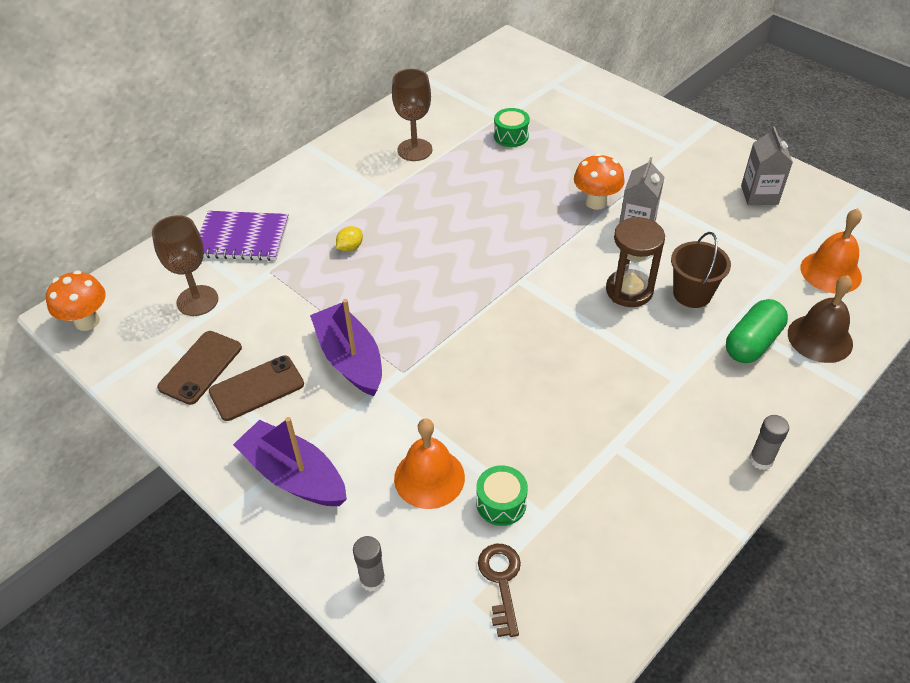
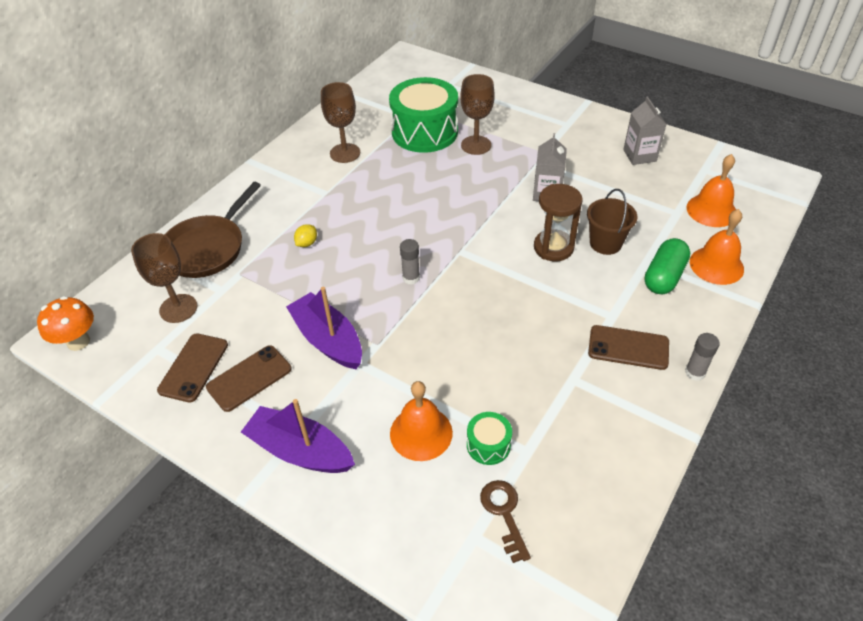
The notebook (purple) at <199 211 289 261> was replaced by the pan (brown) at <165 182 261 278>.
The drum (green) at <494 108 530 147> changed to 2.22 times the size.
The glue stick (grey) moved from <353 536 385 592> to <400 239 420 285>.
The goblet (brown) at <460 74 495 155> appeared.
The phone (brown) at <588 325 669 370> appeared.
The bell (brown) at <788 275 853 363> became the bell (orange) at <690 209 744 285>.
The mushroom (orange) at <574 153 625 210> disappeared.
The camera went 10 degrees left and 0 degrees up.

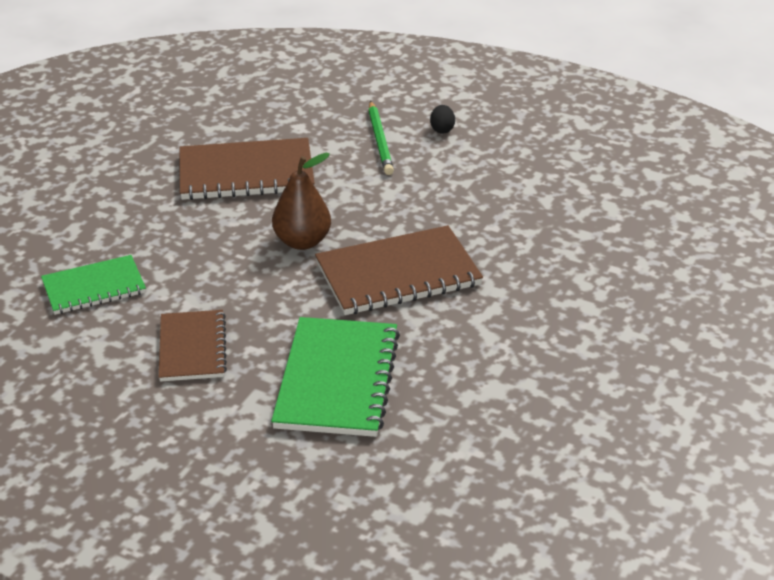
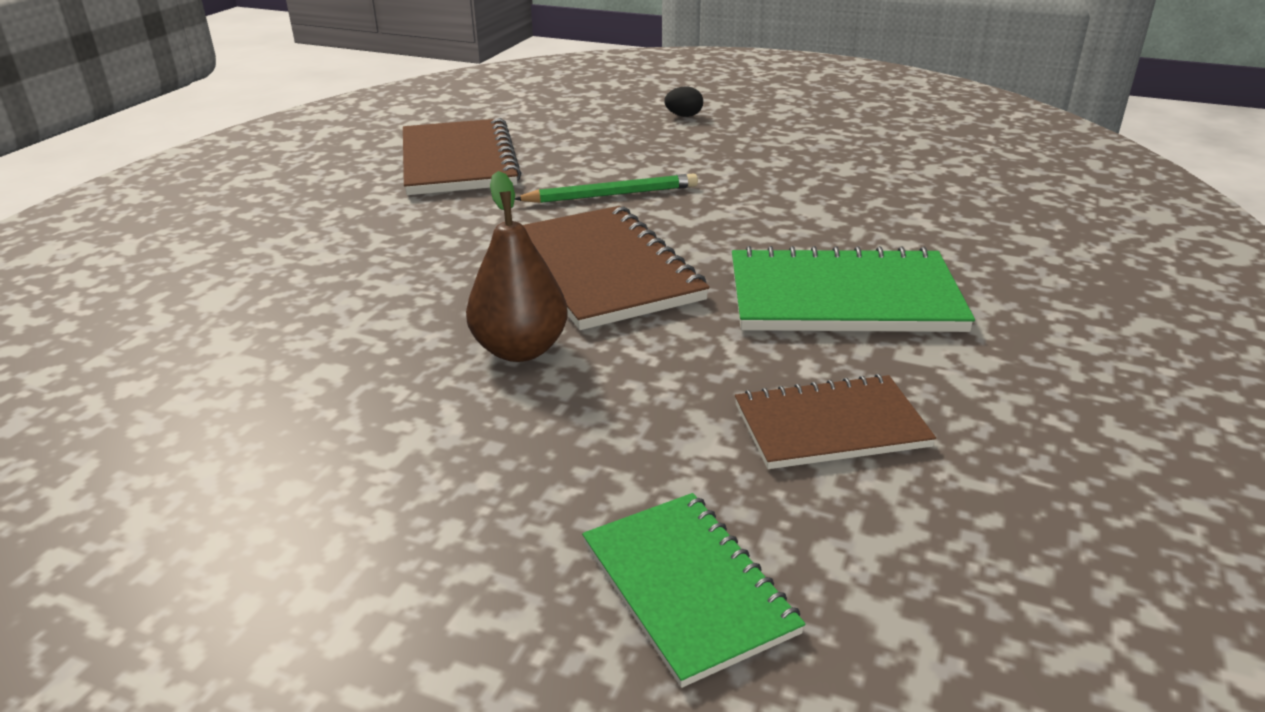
The notebook (brown) moved from <180 138 315 200> to <403 118 521 195>.
The pencil (green) moved from <368 101 394 175> to <515 173 698 203>.
The egg (black) moved from <430 105 455 134> to <664 86 703 117>.
The camera went 95 degrees left and 5 degrees down.

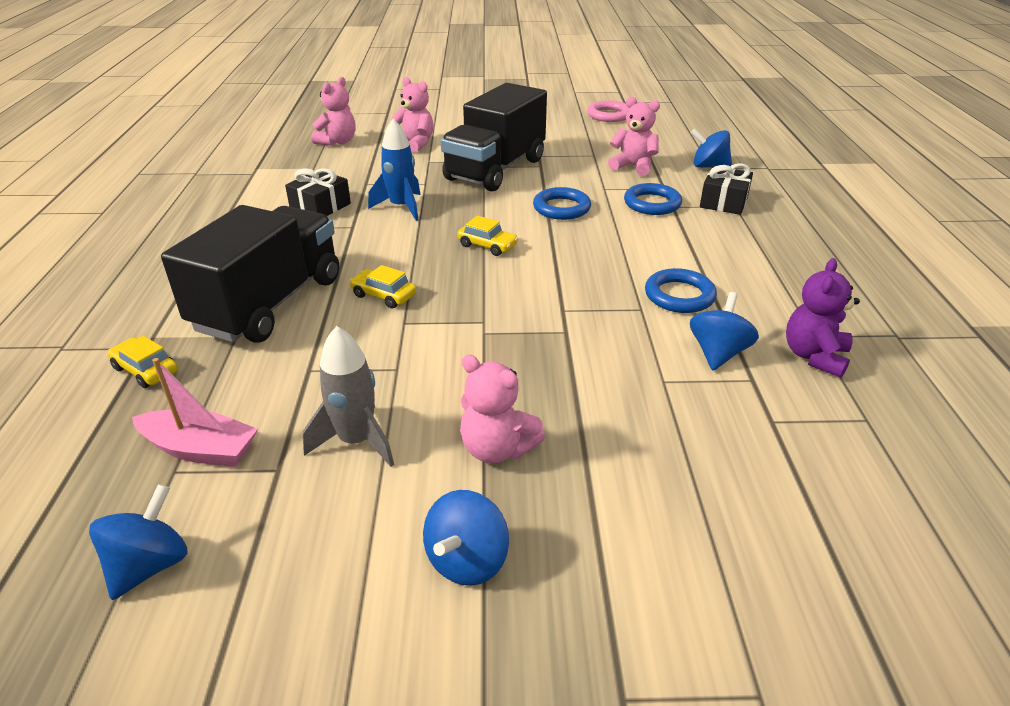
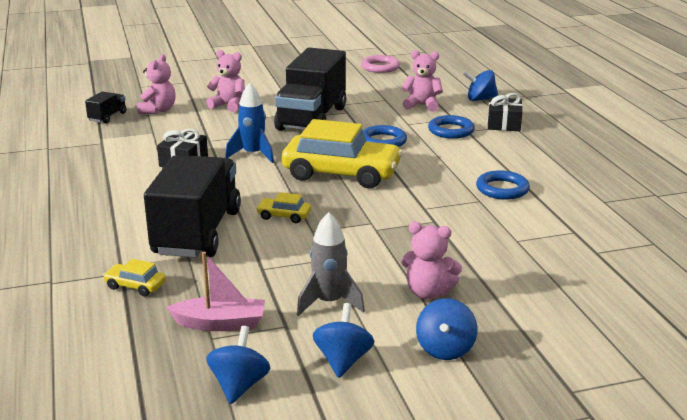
The truck (black) at <85 91 126 124> appeared.
The car (yellow) at <457 216 518 256> changed to 2.41 times the size.
The spinning top (blue) moved from <690 292 759 370> to <313 303 374 378>.
The teddy bear (purple) at <786 258 860 378> disappeared.
The camera went 15 degrees left and 10 degrees down.

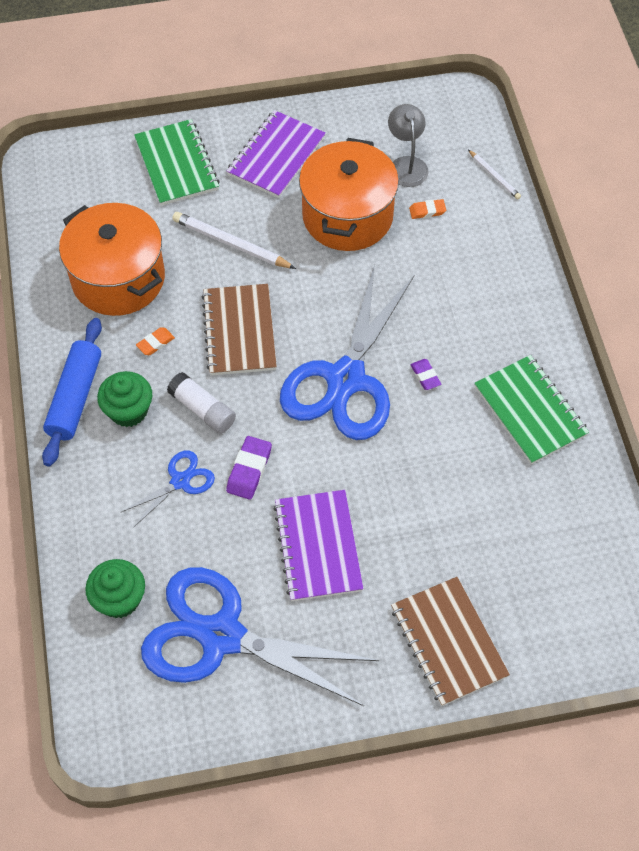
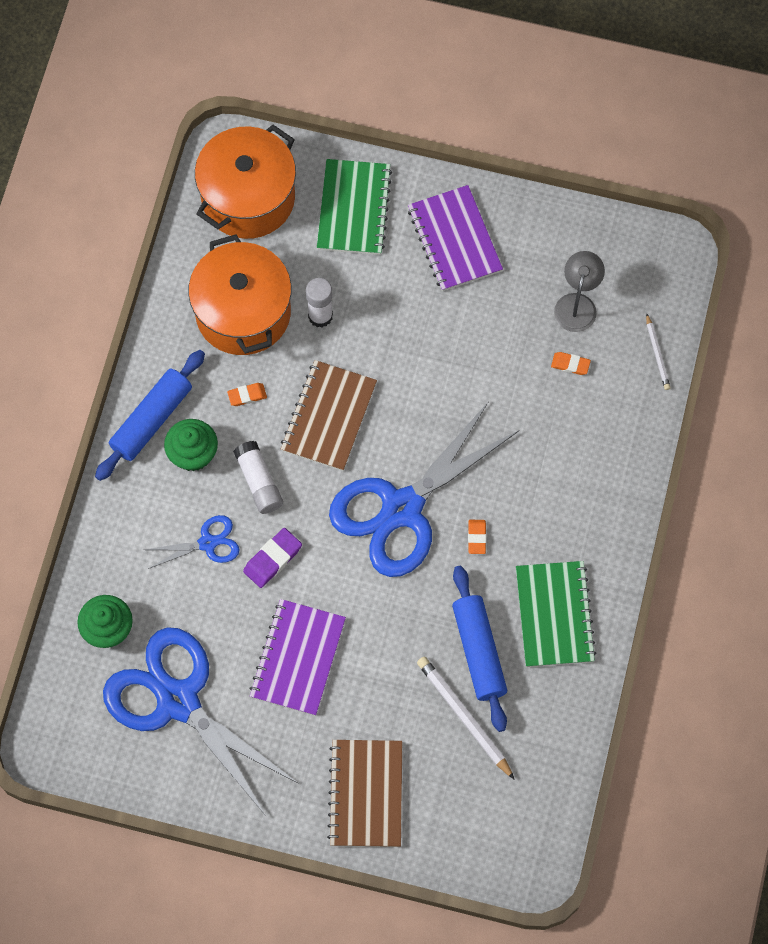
The pot (orange) moved from <299 138 399 251> to <195 125 296 239>.
The glue stick (white) at <306 278 333 328> appeared.
The notebook (purple) at <227 110 326 198> turned 75 degrees counterclockwise.
The pencil (white) moved from <172 212 296 269> to <417 657 515 780>.
The rolling pin (blue) at <452 566 507 732> appeared.
The eraser (purple) at <410 359 441 390> became the eraser (orange) at <468 520 486 554>.
The camera went 25 degrees right and 10 degrees up.

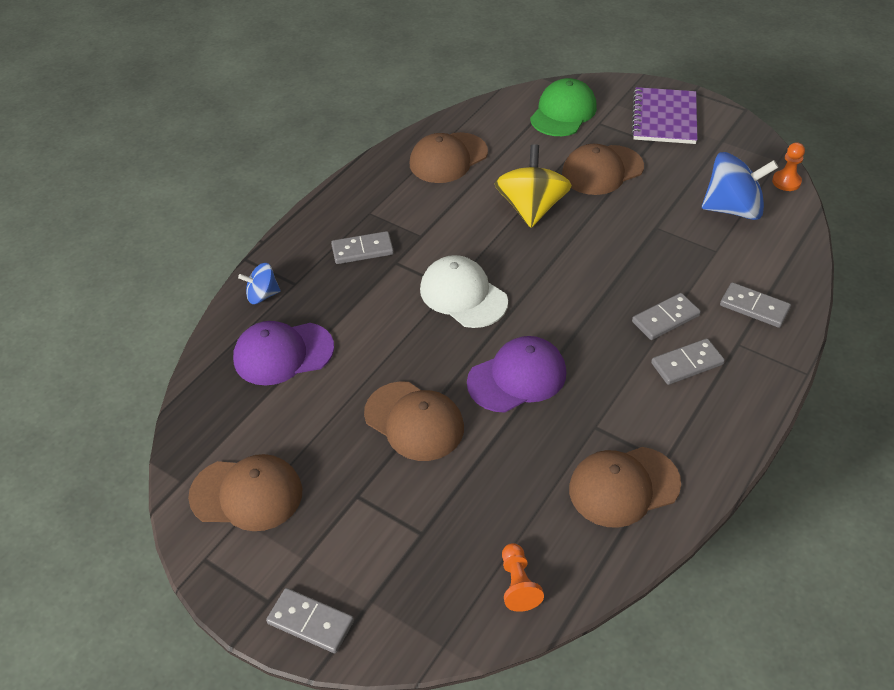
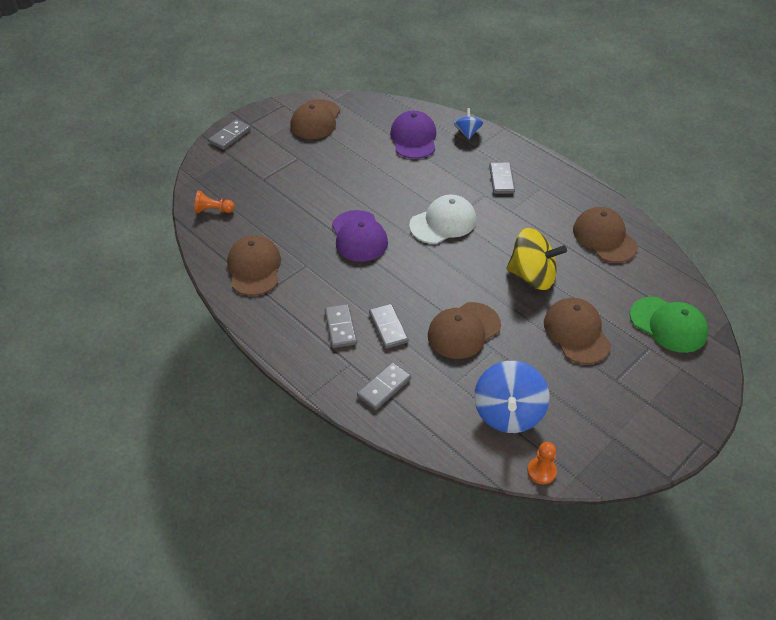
The cap (brown) moved from <364 381 464 461> to <428 302 501 359>.
The notebook (purple) at <631 87 697 144> disappeared.
The camera went 100 degrees right and 0 degrees up.

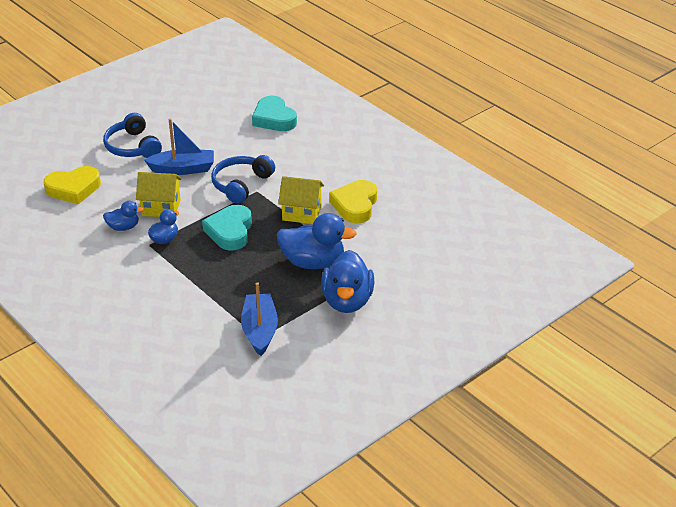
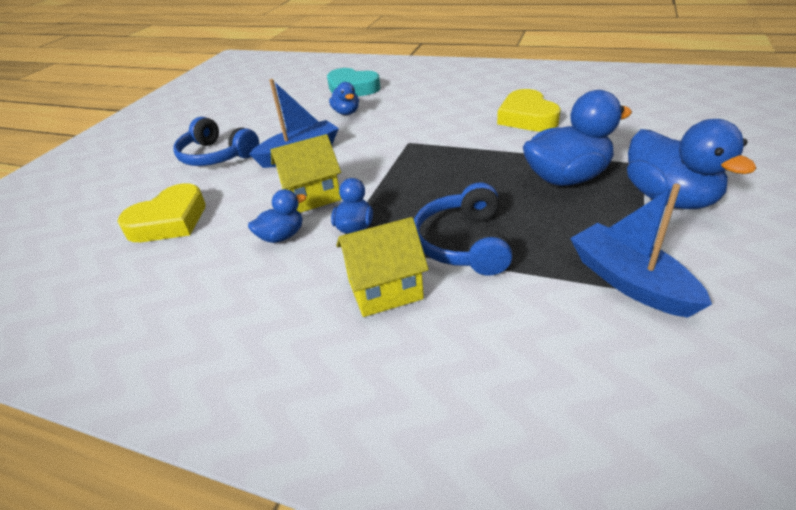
The duck (blue) at <329 82 359 115> appeared.
The house (yellow) moved from <278 176 324 224> to <336 217 429 317>.
The headphones (blue) moved from <211 155 275 204> to <414 182 512 276>.
The heart (turquoise) at <202 205 252 251> disappeared.
The camera went 25 degrees left and 0 degrees up.

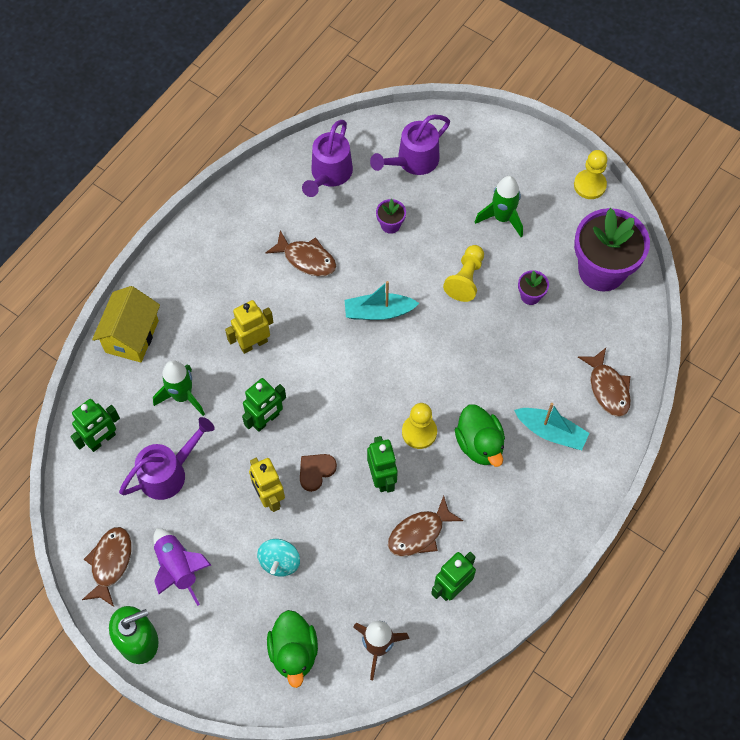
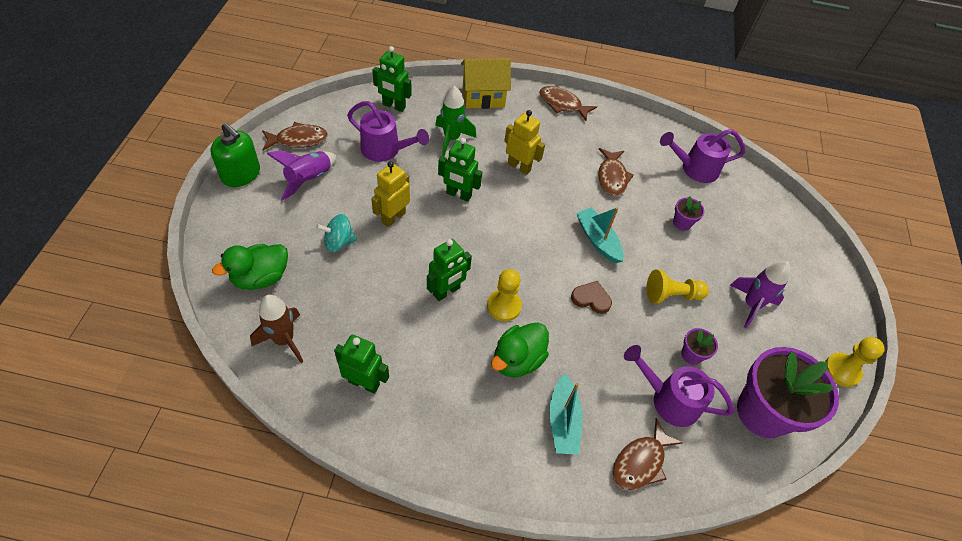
The fish (brown) moved from <388 496 463 557> to <539 86 597 121>.
The heart (brown) moved from <300 454 337 492> to <571 281 612 314>.
The watering can (purple) moved from <370 115 450 175> to <624 345 734 427>.
The rocket (green) at <475 176 523 237> became the rocket (purple) at <730 261 791 328>.
The camera went 60 degrees right and 10 degrees down.

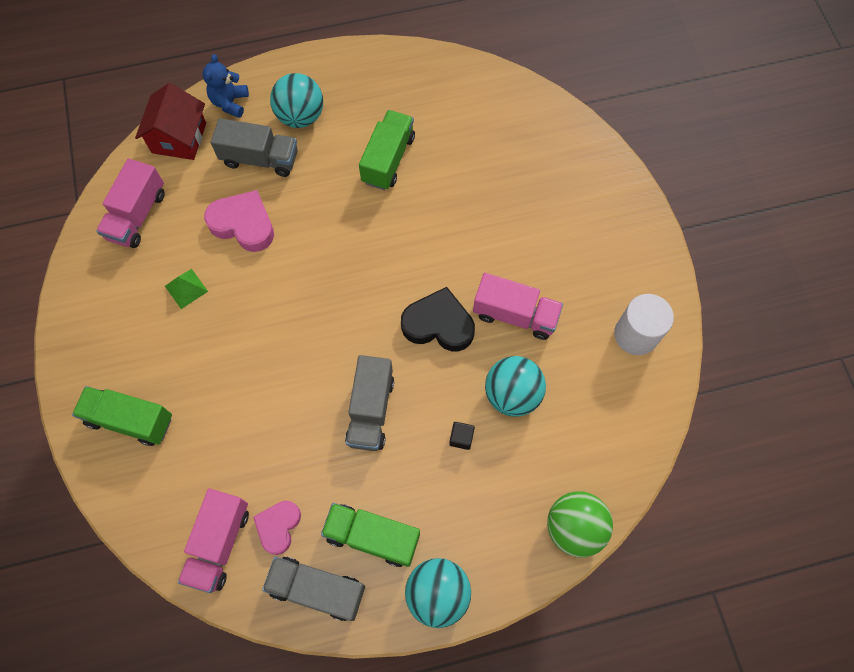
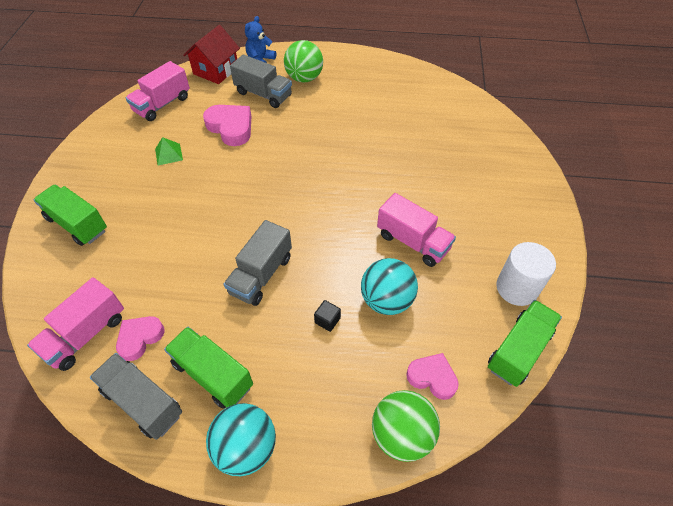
The ball (turquoise) at <270 73 323 128> became the ball (green) at <284 40 323 83>.
The heart (pink) at <406 353 459 400> appeared.
The truck (green) moved from <359 110 415 190> to <488 300 562 387>.
The heart (black) at <401 287 475 351> disappeared.
The camera went 20 degrees right and 15 degrees down.

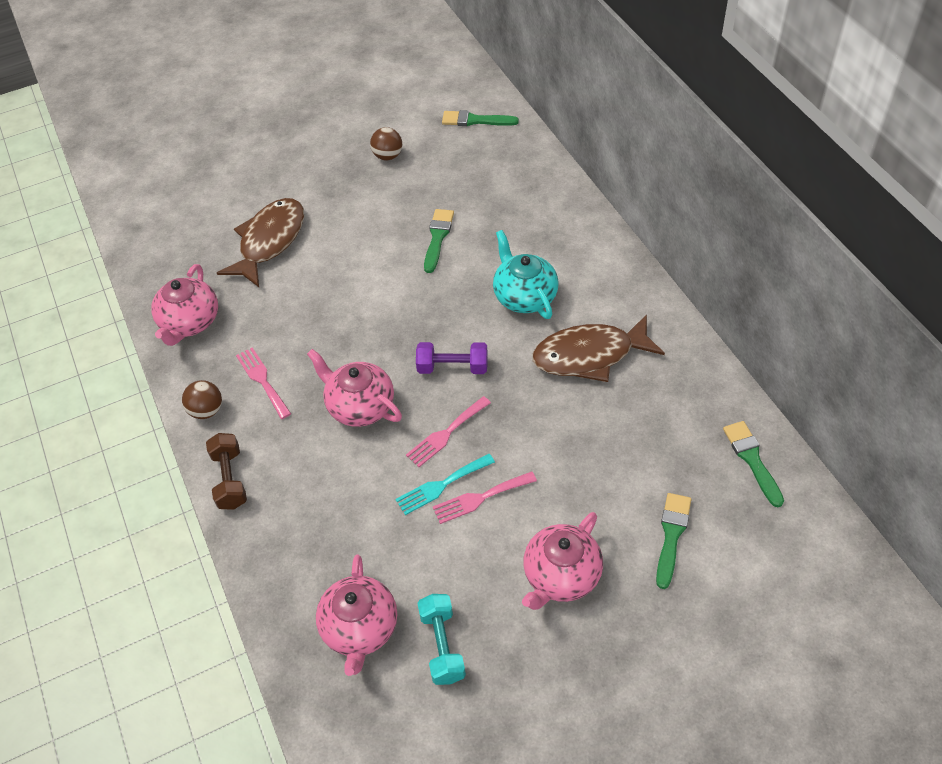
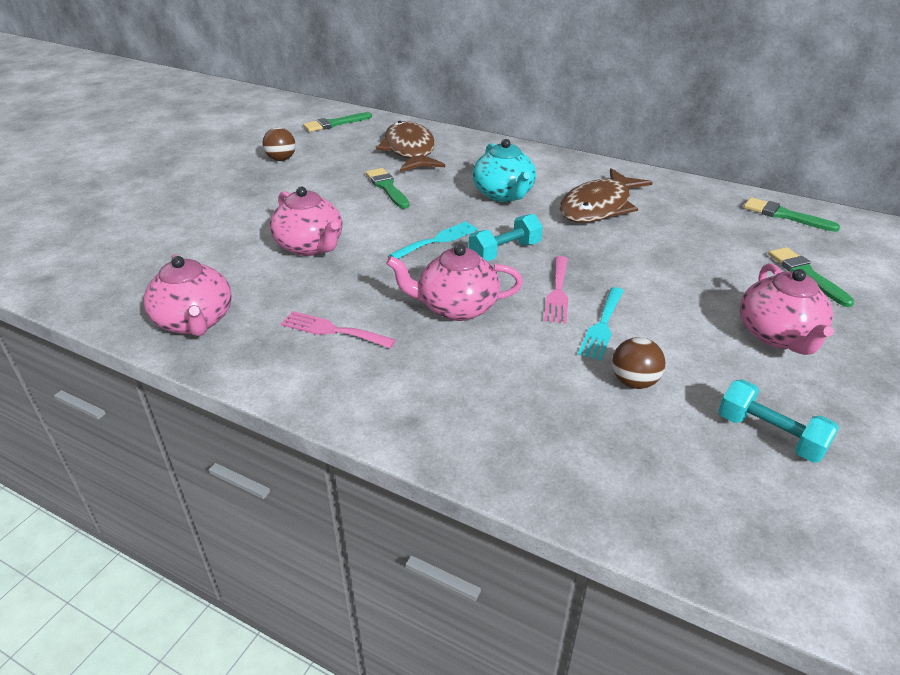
The teapot (pink) moved from <316 555 397 676> to <270 186 342 256>.
The fish (brown) moved from <217 198 304 287> to <377 121 445 172>.
The fork (turquoise) at <389 221 478 259> appeared.
The dumbbell (purple) at <416 342 488 374> became the dumbbell (turquoise) at <468 214 543 261>.
The teapot (turquoise) at <493 230 559 319> turned 135 degrees counterclockwise.
The ball (brown) moved from <182 380 222 419> to <612 337 665 389>.
The dumbbell (brown) at <206 433 247 510> disappeared.
The fork (pink) at <433 471 537 524> disappeared.
The camera went 40 degrees left and 15 degrees down.

